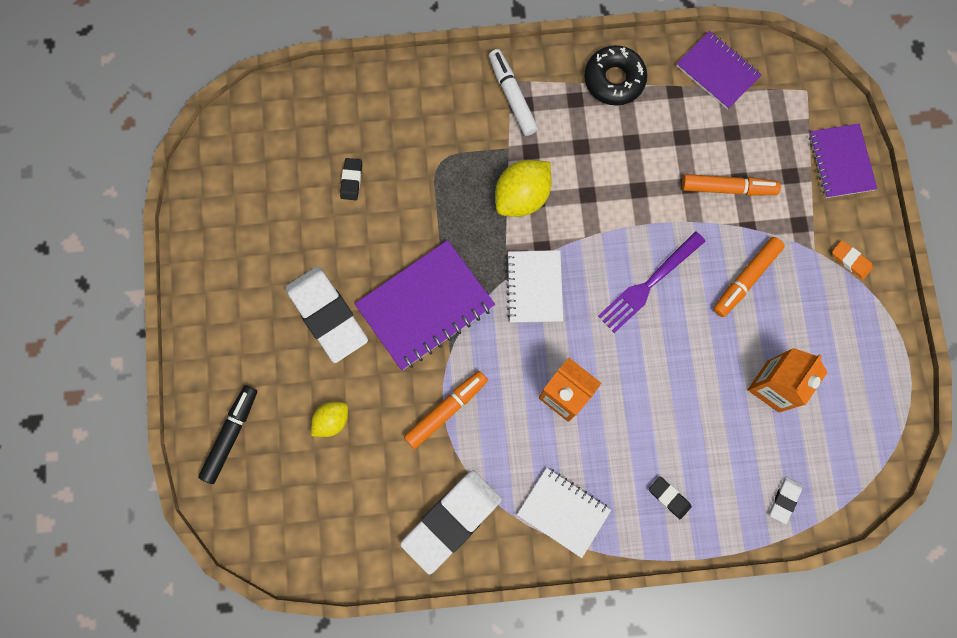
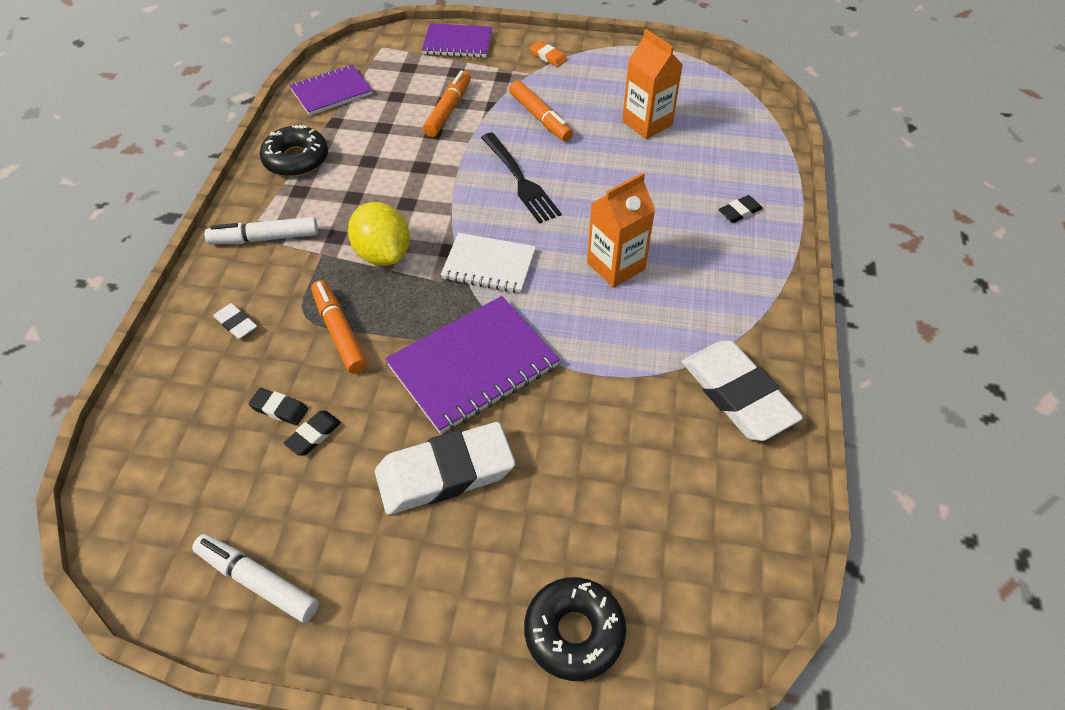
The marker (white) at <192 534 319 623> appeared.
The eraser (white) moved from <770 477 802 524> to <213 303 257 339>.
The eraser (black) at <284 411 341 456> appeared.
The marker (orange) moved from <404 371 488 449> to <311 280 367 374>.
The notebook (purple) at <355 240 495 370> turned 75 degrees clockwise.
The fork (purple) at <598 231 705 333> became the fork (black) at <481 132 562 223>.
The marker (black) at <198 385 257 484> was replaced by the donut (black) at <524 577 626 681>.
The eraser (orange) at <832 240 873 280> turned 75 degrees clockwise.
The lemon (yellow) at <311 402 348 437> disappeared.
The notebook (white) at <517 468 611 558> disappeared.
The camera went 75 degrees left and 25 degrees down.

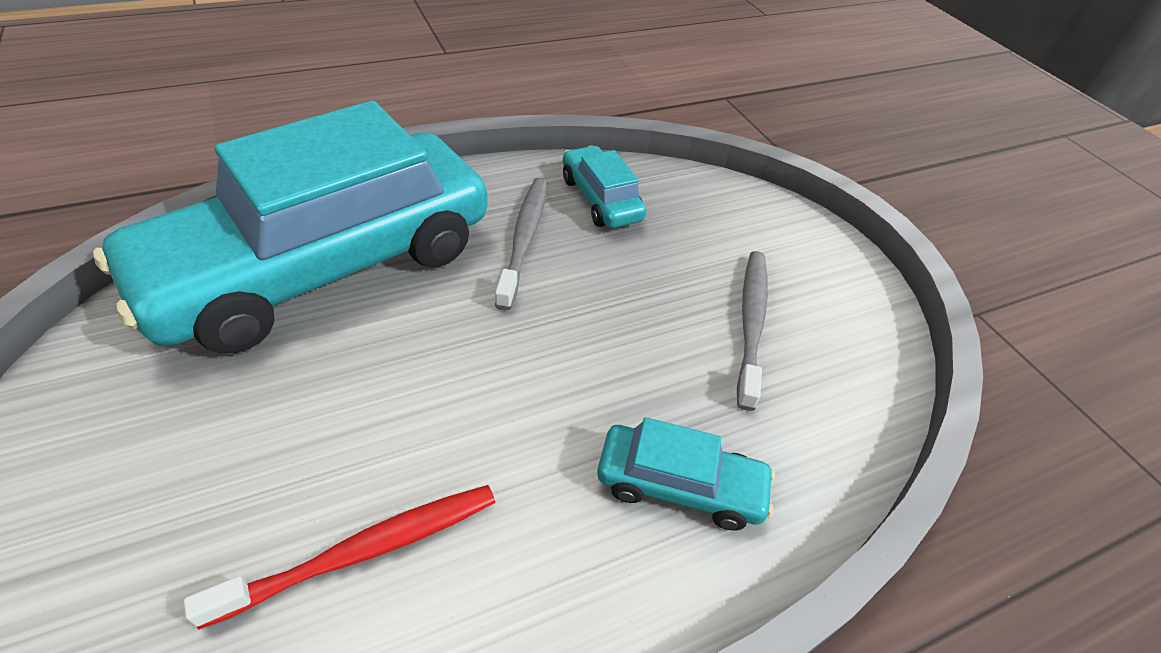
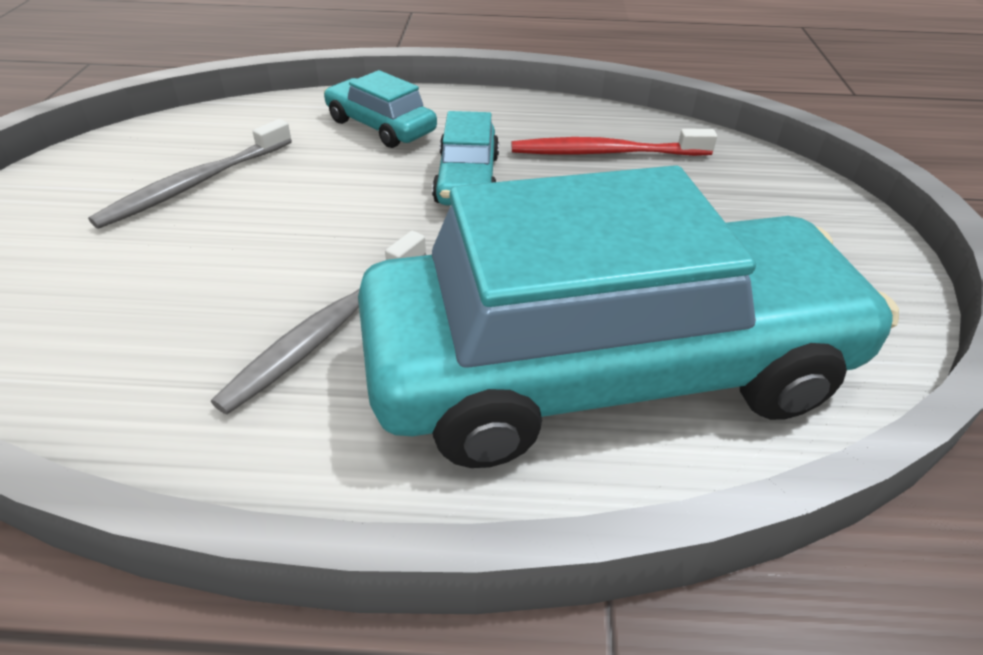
The car (turquoise) moved from <563 146 647 228> to <432 111 499 205>.
The camera went 150 degrees left and 5 degrees down.

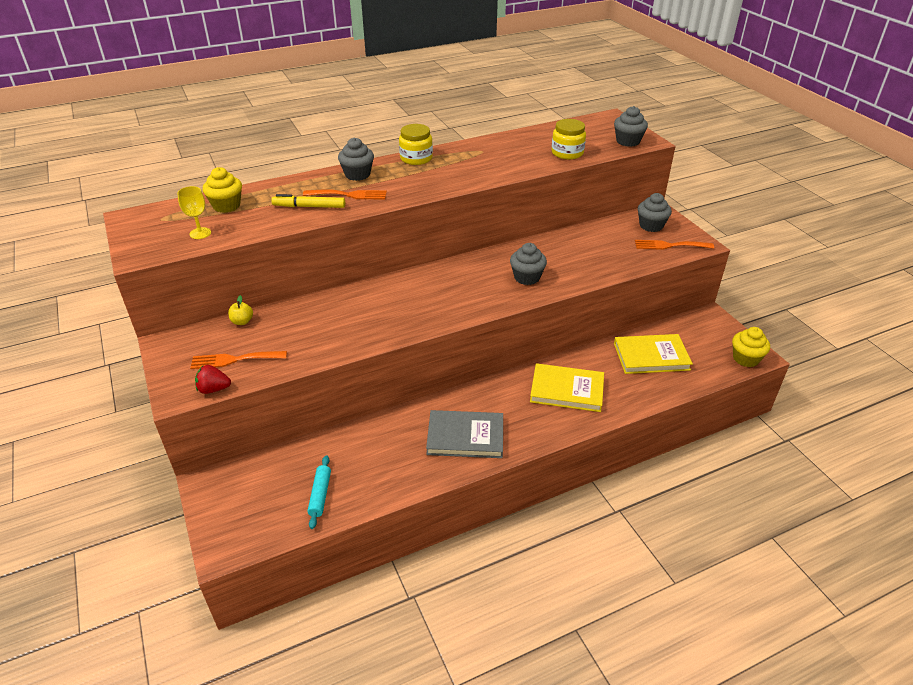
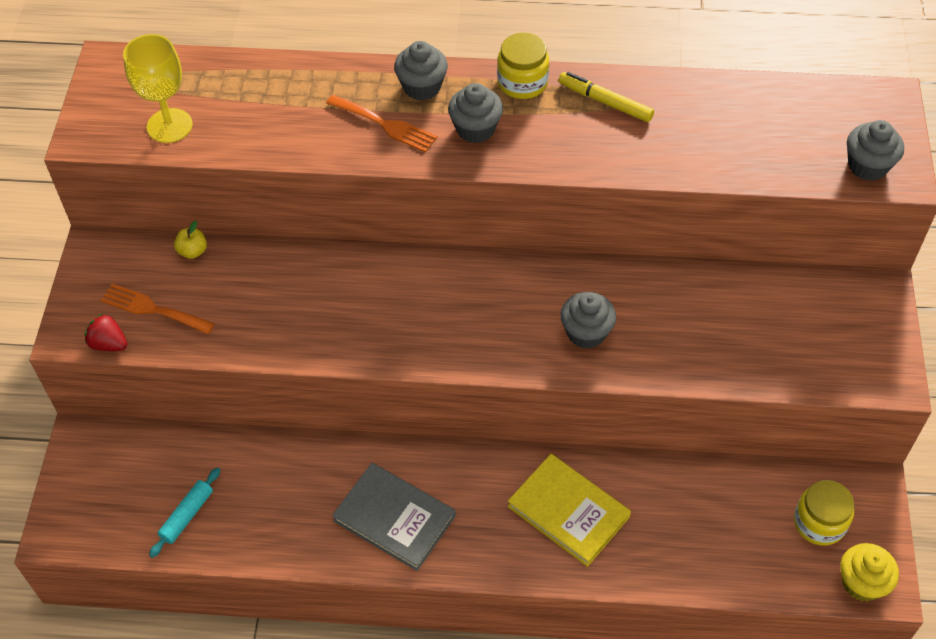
The goblet (yellow) at <177 186 211 239> changed to 1.61 times the size.
The cupcake (grey) moved from <638 193 672 232> to <448 83 503 143>.
The marker (yellow) moved from <271 194 345 208> to <559 72 654 122>.
The jar (yellow) moved from <552 119 586 160> to <794 480 854 546>.
The cupcake (yellow) at <203 167 242 213> disappeared.
The book (yellow) at <614 334 693 374> disappeared.
The fork (orange) at <635 240 714 250> disappeared.
The camera went 30 degrees right and 15 degrees up.

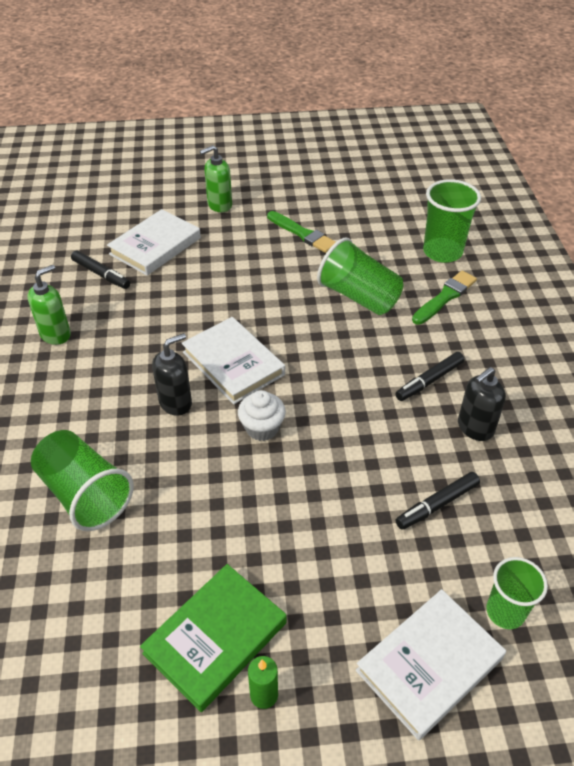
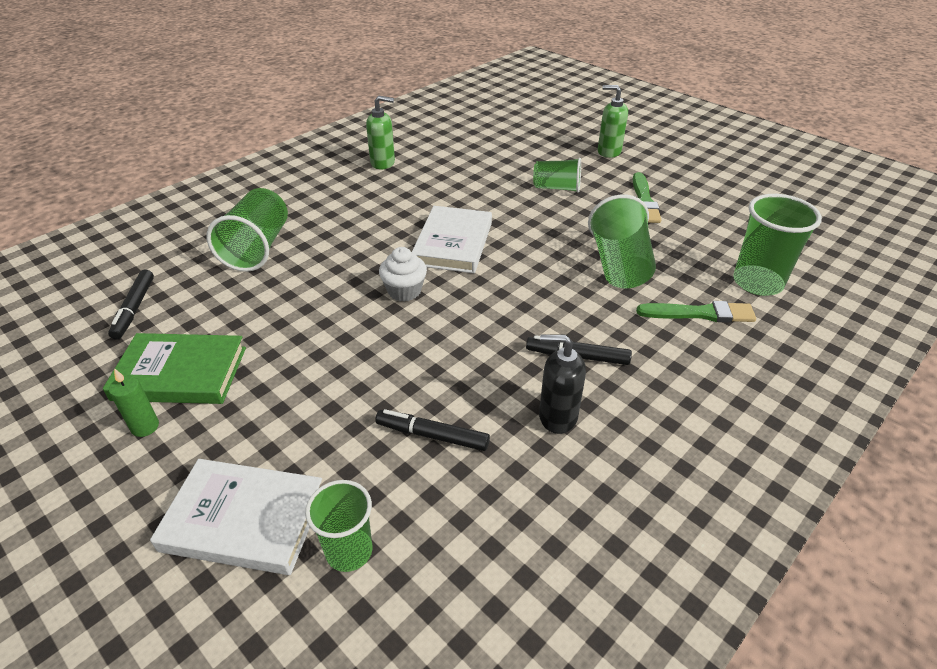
The marker (black) moved from <71 251 130 289> to <108 270 154 340>.
The cup (green) at <533 158 581 193> appeared.
The book (white) at <107 209 201 276> disappeared.
The soap dispenser (black) at <152 333 192 416> disappeared.
The camera went 50 degrees right and 5 degrees down.

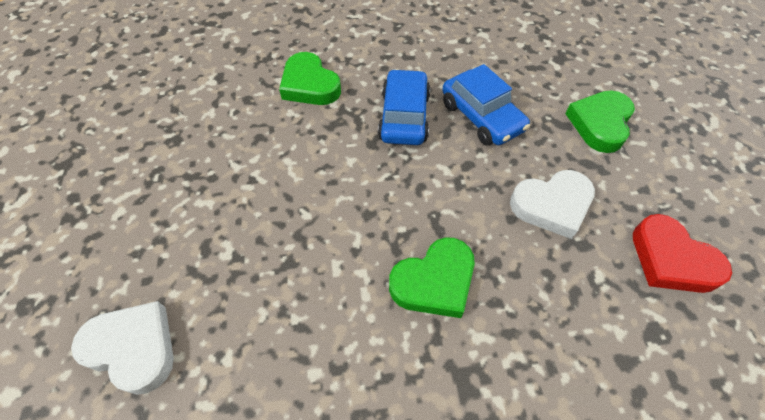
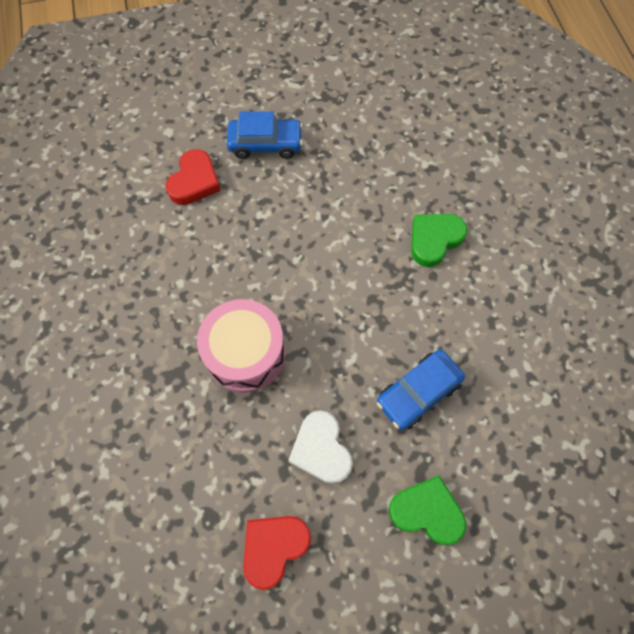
The heart (white) at <71 301 174 395> became the heart (red) at <166 149 221 205>.
The heart (green) at <389 237 475 318> was replaced by the drum (pink) at <197 299 285 393>.
The car (blue) moved from <378 69 430 145> to <227 111 303 159>.
The camera went 85 degrees right and 10 degrees up.

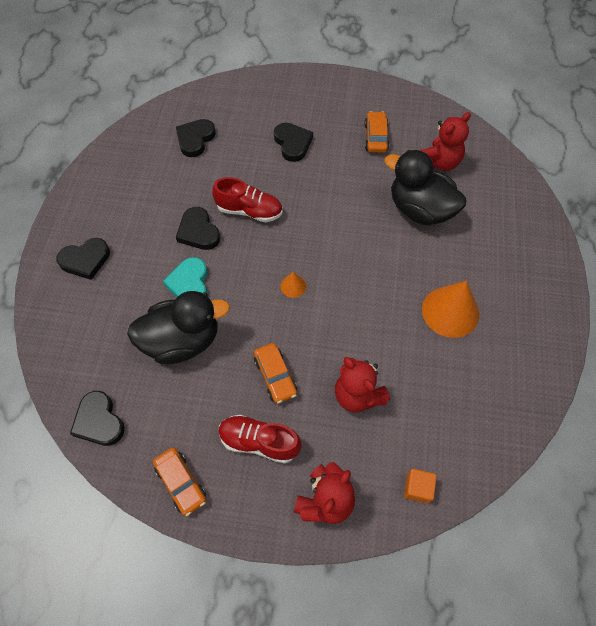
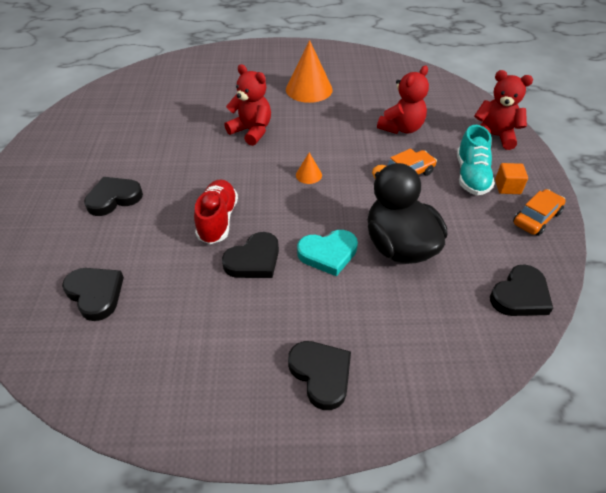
The heart (black) at <176 119 216 157> turned 150 degrees counterclockwise.
The teddy bear (red) moved from <420 112 471 171> to <224 64 271 146>.
The shoe (red) at <218 415 302 464> became the shoe (turquoise) at <457 125 495 195>.
The cube (orange) moved from <404 469 437 503> to <495 163 528 194>.
The car (orange) at <364 111 389 153> disappeared.
The duck (black) at <384 150 467 225> disappeared.
The camera went 100 degrees left and 15 degrees down.

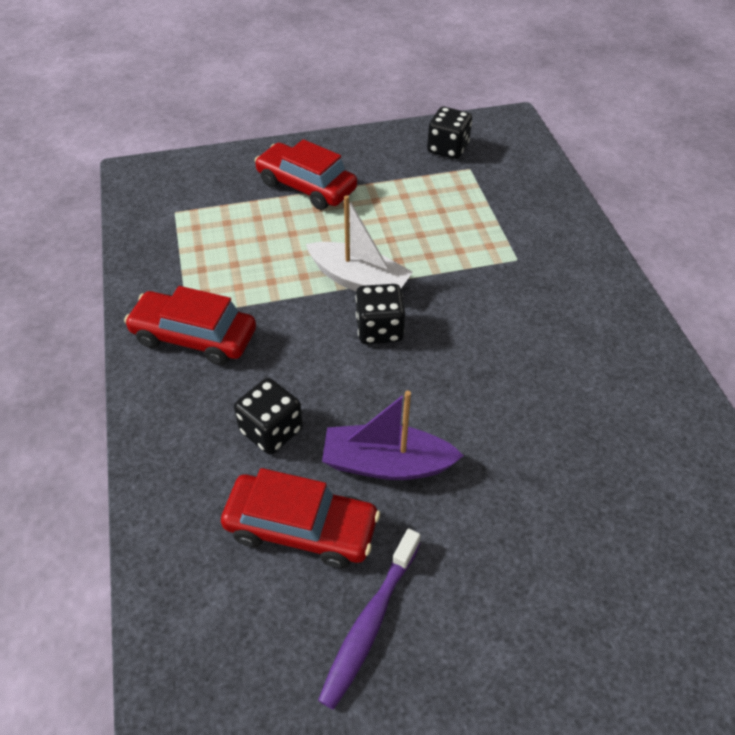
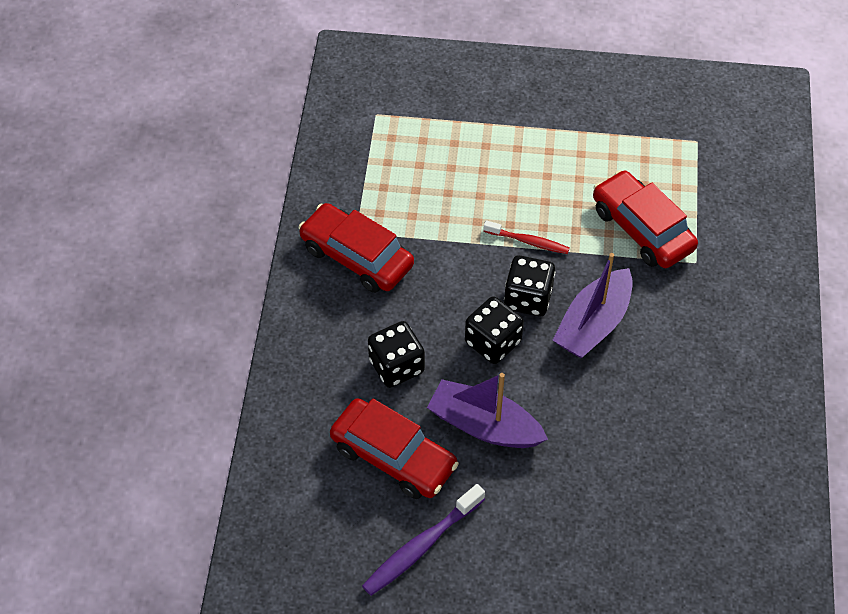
The dice (black) moved from <427 107 472 159> to <465 296 524 364>.
The boat (white) at <306 195 413 292> was replaced by the toothbrush (red) at <483 220 569 254>.
The boat (purple) at <553 253 633 358> appeared.
The car (red) moved from <255 139 357 210> to <593 170 698 268>.
The camera went 20 degrees right and 5 degrees up.

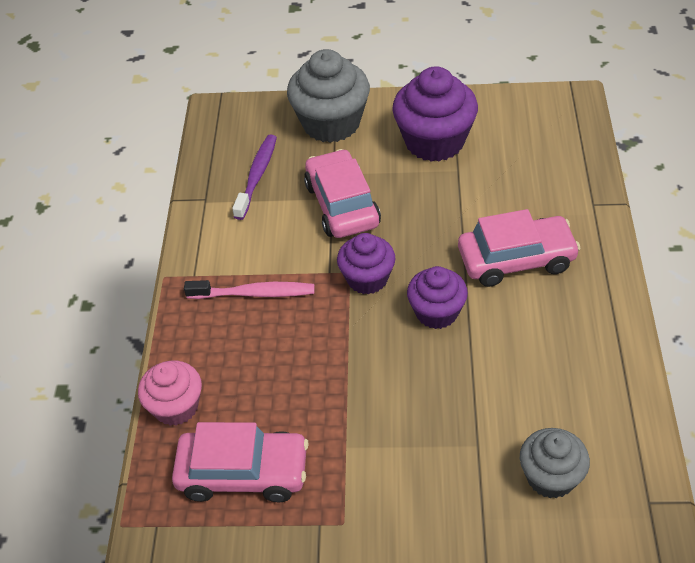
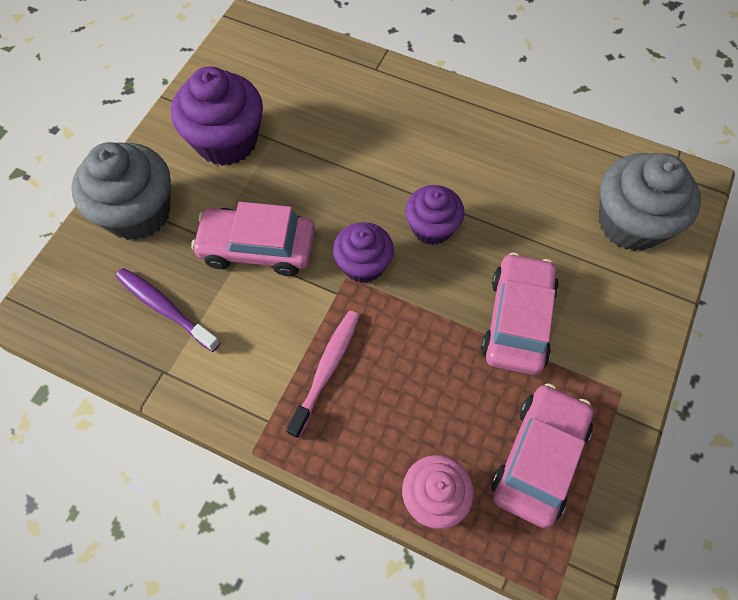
The car (pink) moved from <458 209 581 287> to <481 253 559 375>.
The cupcake (grey) at <520 428 590 499> changed to 1.61 times the size.
The camera went 70 degrees left and 15 degrees up.

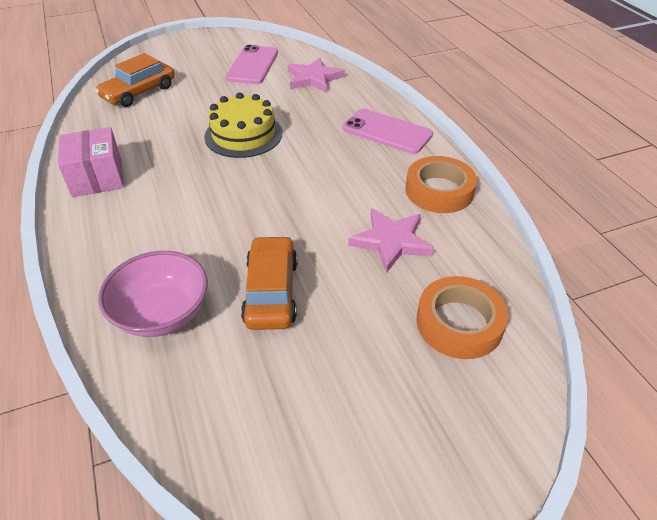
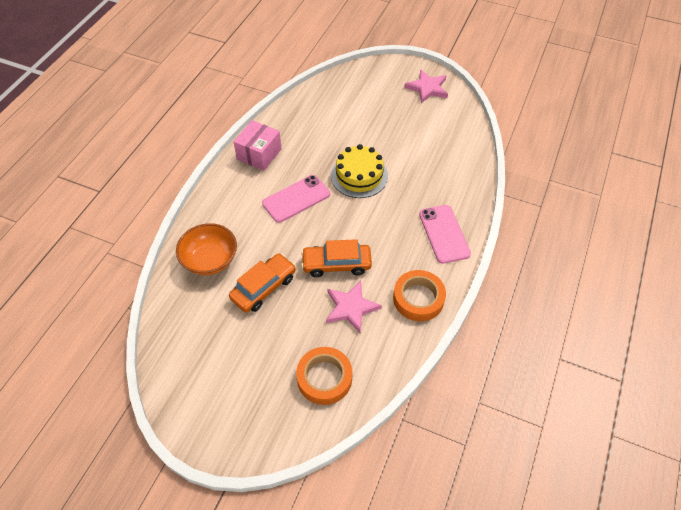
The bowl (pink) at <98 251 208 337> became the bowl (orange) at <176 223 237 275>.
The phone (pink) moved from <226 45 278 84> to <262 175 330 223>.
The car (orange) moved from <95 53 174 107> to <301 239 372 277>.
The star (pink) moved from <288 57 345 93> to <404 69 448 103>.
The camera went 45 degrees right and 10 degrees up.

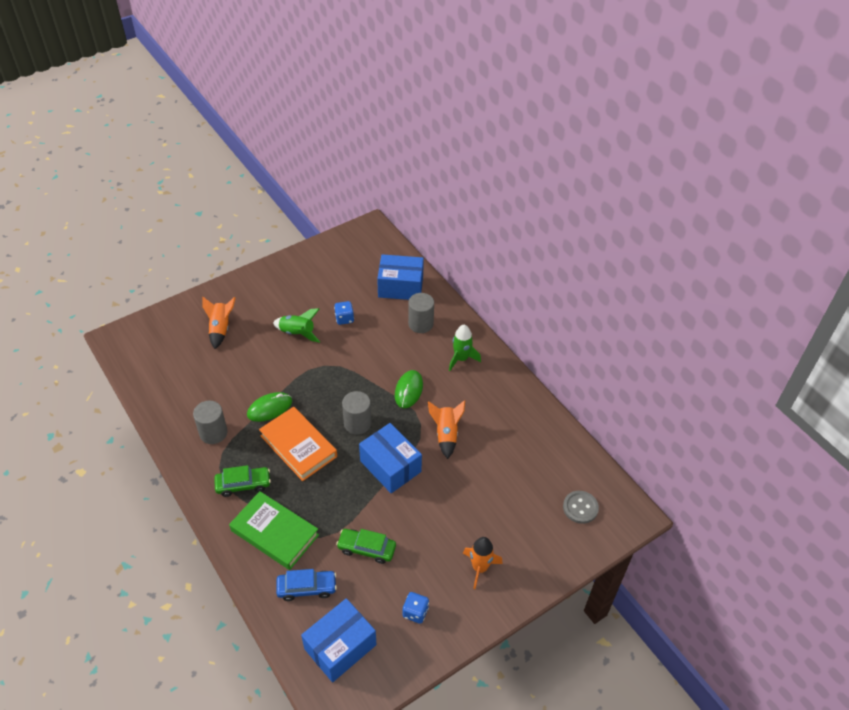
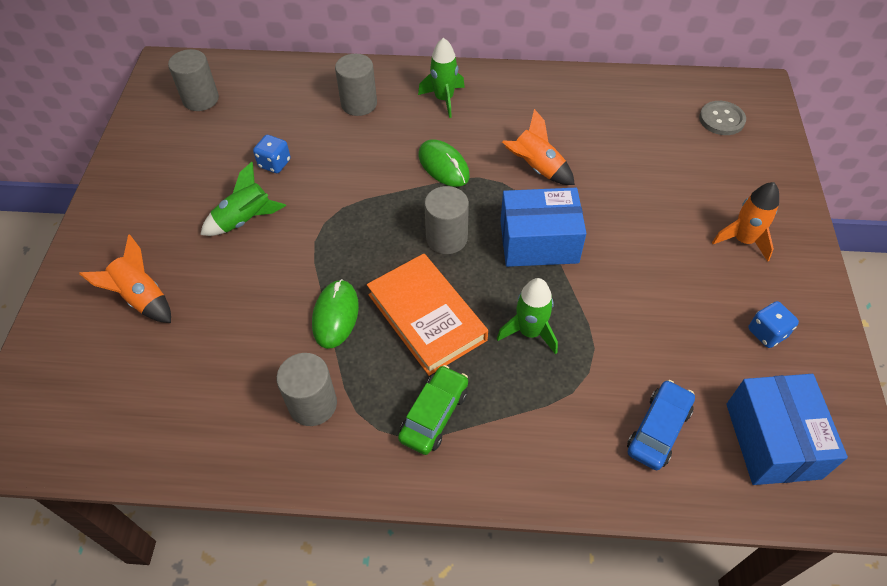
The cylinder (grey) at <168 49 219 111> appeared.
The book (orange) at <259 407 337 481> turned 60 degrees clockwise.
The rocket (green) at <497 278 558 355> appeared.
The book (green) at <229 491 319 570> disappeared.
The car (green) at <336 529 396 564> disappeared.
The box (blue) at <377 254 424 300> disappeared.
The camera went 50 degrees left and 5 degrees up.

